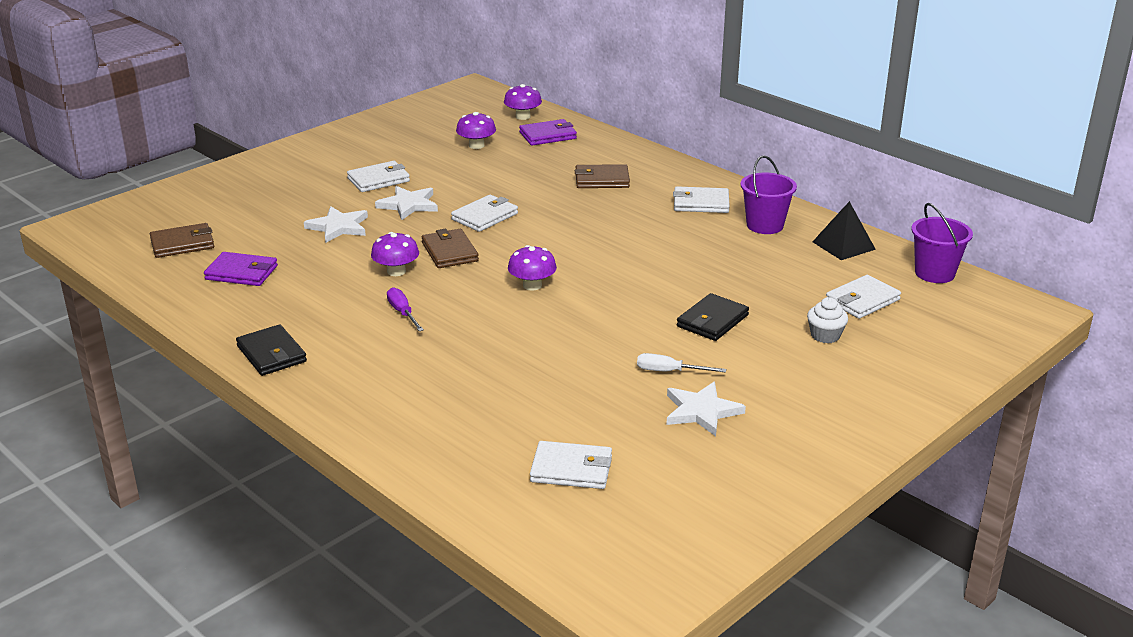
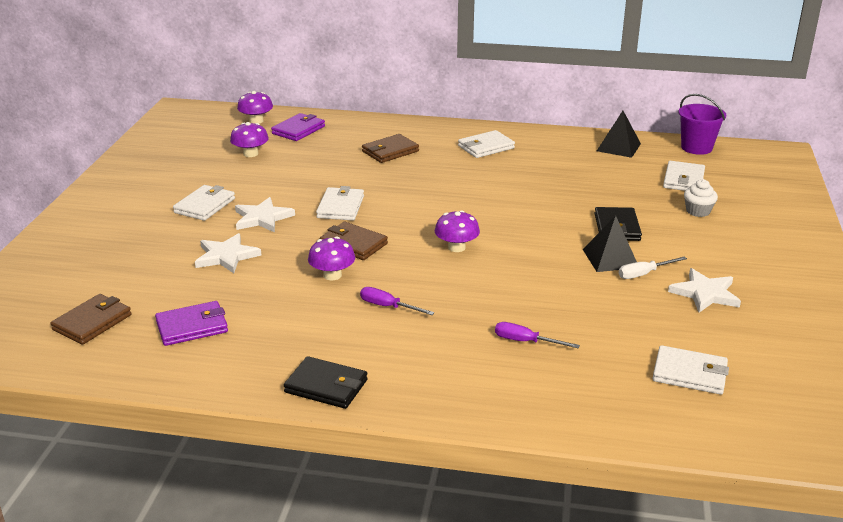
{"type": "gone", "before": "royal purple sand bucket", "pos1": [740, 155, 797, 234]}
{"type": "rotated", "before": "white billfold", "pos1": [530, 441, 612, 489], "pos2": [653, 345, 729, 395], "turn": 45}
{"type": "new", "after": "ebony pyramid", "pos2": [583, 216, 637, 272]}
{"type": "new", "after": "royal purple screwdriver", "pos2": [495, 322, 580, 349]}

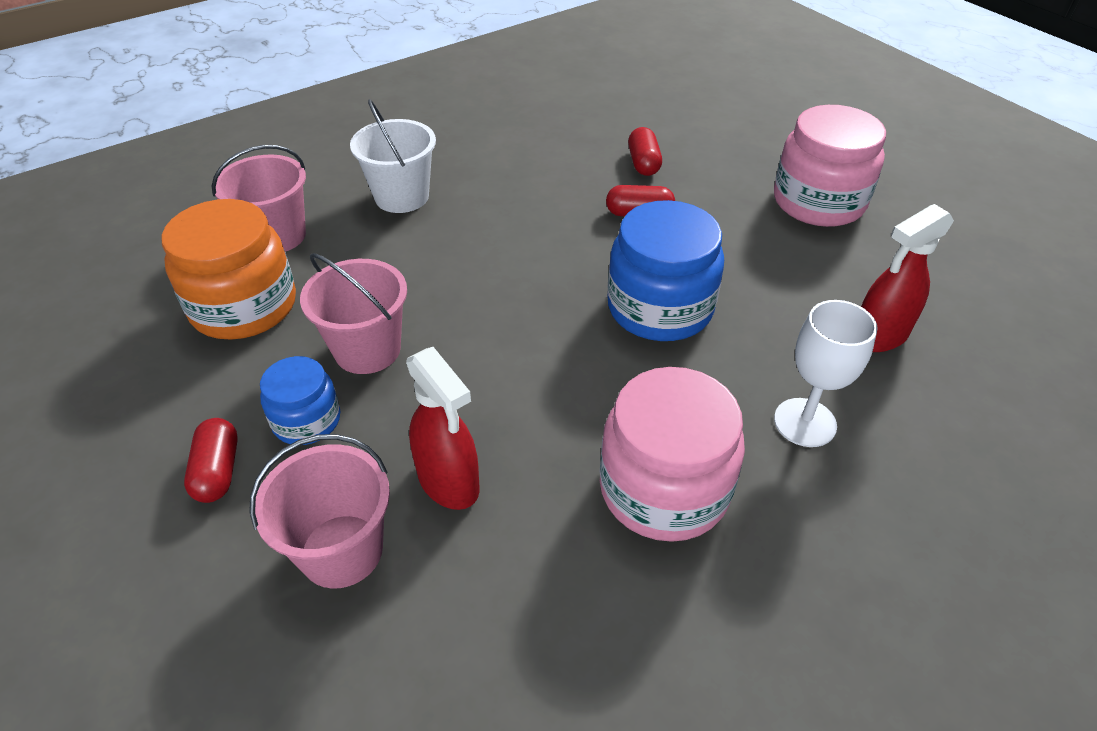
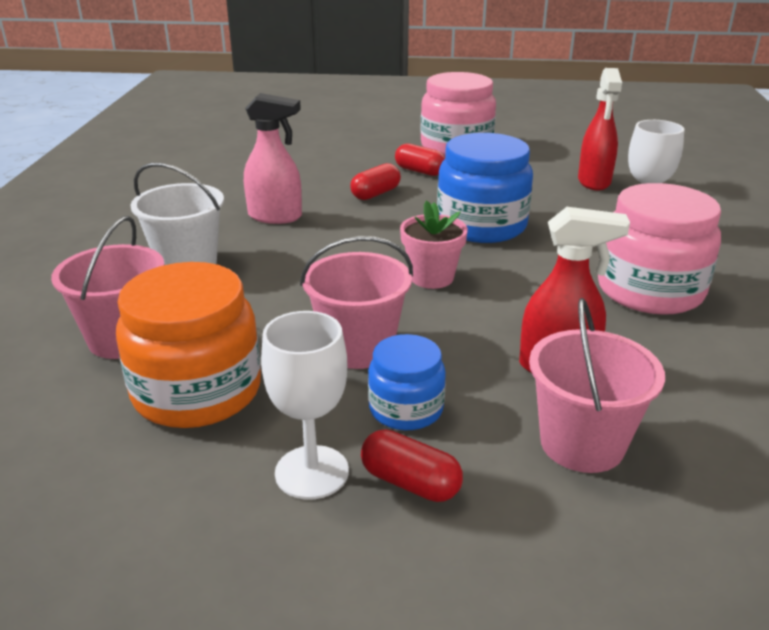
{"type": "shifted", "before": "scarlet capsule", "pos1": [628, 127, 662, 176], "pos2": [395, 143, 445, 176]}
{"type": "new", "after": "rosy spray bottle", "pos2": [244, 93, 302, 224]}
{"type": "new", "after": "rosy plant pot", "pos2": [400, 201, 468, 289]}
{"type": "new", "after": "white wine glass", "pos2": [261, 311, 349, 500]}

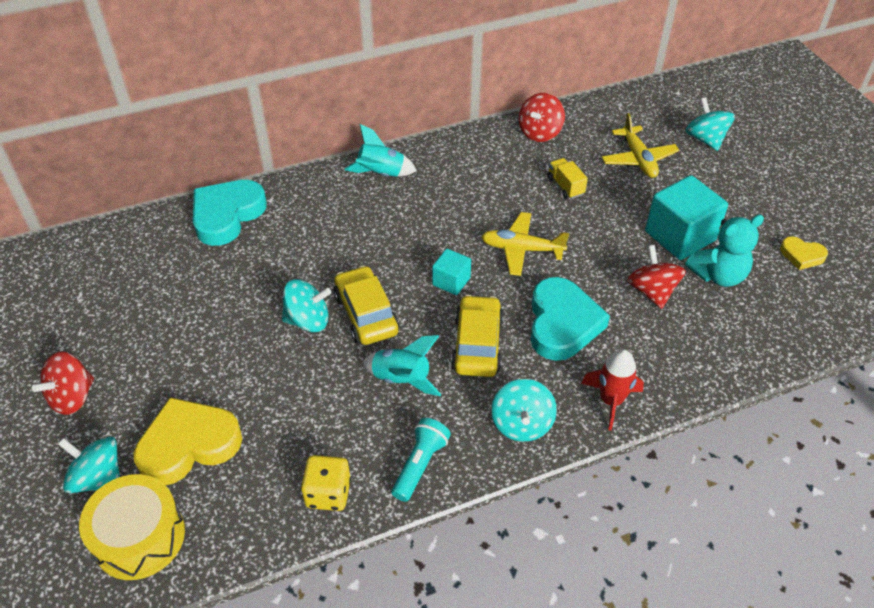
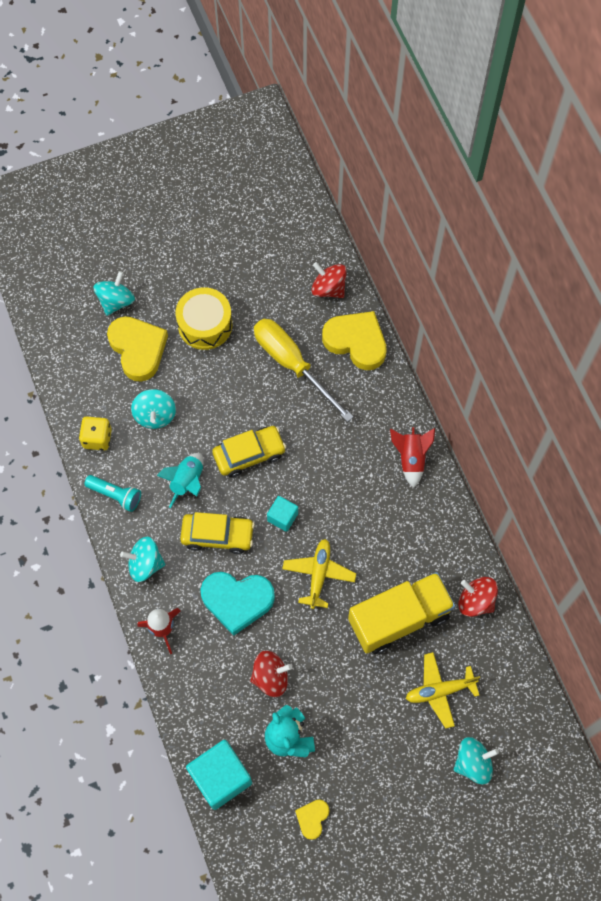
{"type": "repainted", "before": "turquoise rocket", "after": "scarlet rocket", "pos1": [344, 124, 417, 177], "pos2": [390, 427, 435, 488]}
{"type": "scaled", "before": "bright yellow toy truck", "pos1": [548, 158, 588, 199], "pos2": [348, 572, 455, 654], "scale": 2.44}
{"type": "shifted", "before": "turquoise cube", "pos1": [645, 175, 728, 260], "pos2": [186, 740, 252, 810]}
{"type": "repainted", "before": "turquoise love heart", "after": "bright yellow love heart", "pos1": [193, 180, 267, 246], "pos2": [322, 311, 387, 370]}
{"type": "shifted", "before": "turquoise spinning top", "pos1": [282, 279, 331, 332], "pos2": [131, 389, 176, 429]}
{"type": "shifted", "before": "scarlet spinning top", "pos1": [32, 352, 94, 415], "pos2": [312, 262, 347, 298]}
{"type": "shifted", "before": "bright yellow toy drum", "pos1": [79, 474, 185, 580], "pos2": [176, 287, 232, 350]}
{"type": "new", "after": "bright yellow screwdriver", "pos2": [254, 319, 354, 422]}

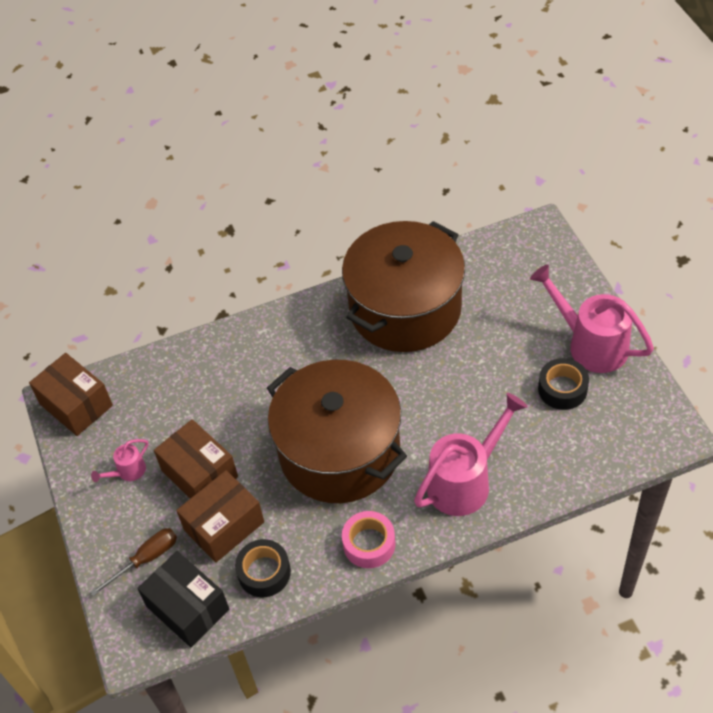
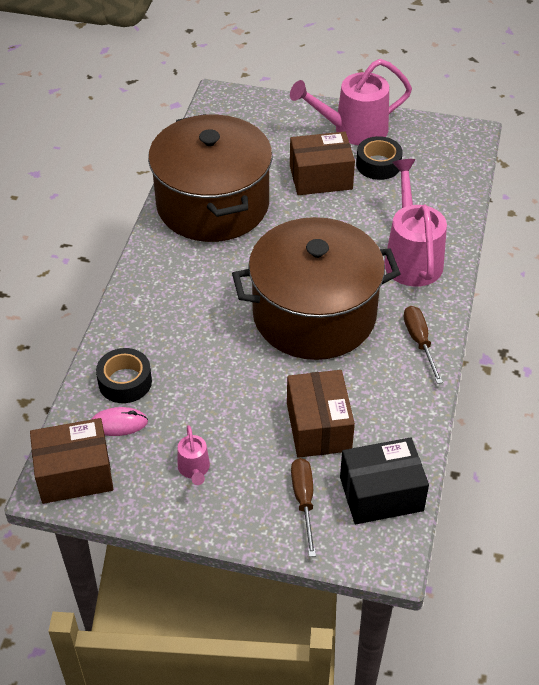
{"type": "shifted", "before": "brown package", "pos1": [154, 419, 238, 499], "pos2": [290, 132, 355, 195]}
{"type": "swapped", "before": "rosy roll of tape", "after": "brown screwdriver", "pos1": [342, 511, 396, 568], "pos2": [404, 306, 443, 384]}
{"type": "shifted", "before": "ebony roll of tape", "pos1": [235, 539, 291, 597], "pos2": [96, 348, 152, 403]}
{"type": "new", "after": "rosy computer mouse", "pos2": [91, 407, 148, 436]}

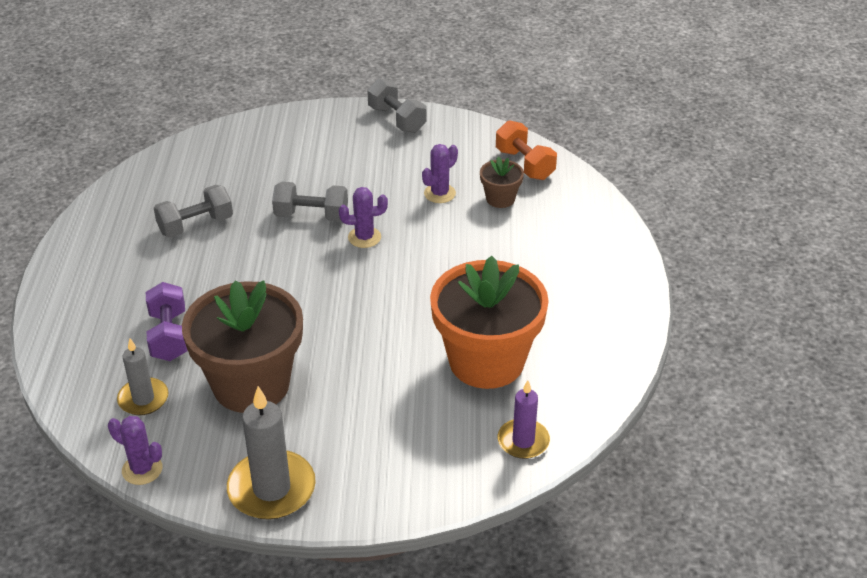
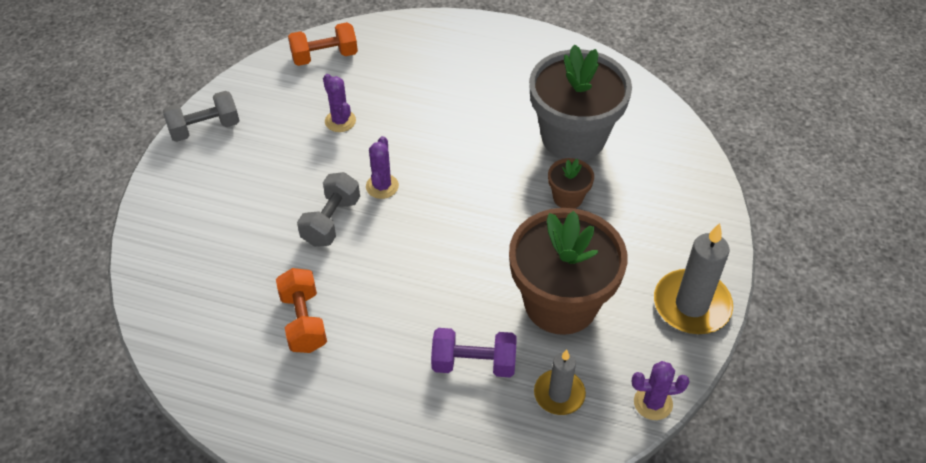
{"type": "shifted", "before": "brown plant pot", "pos1": [480, 157, 524, 208], "pos2": [548, 158, 594, 208]}
{"type": "repainted", "before": "ash-grey dumbbell", "after": "orange-coloured dumbbell", "pos1": [154, 185, 233, 238], "pos2": [276, 268, 327, 353]}
{"type": "repainted", "before": "orange-coloured plant pot", "after": "ash-grey plant pot", "pos1": [430, 256, 549, 389], "pos2": [529, 44, 632, 161]}
{"type": "gone", "before": "royal purple wax candle", "pos1": [498, 380, 550, 459]}
{"type": "rotated", "before": "royal purple saguaro cactus", "pos1": [108, 416, 163, 485], "pos2": [631, 361, 690, 420], "turn": 45}

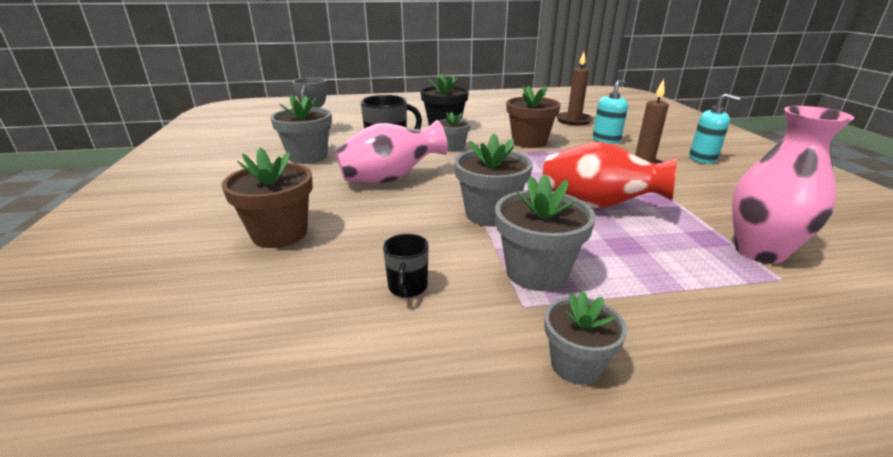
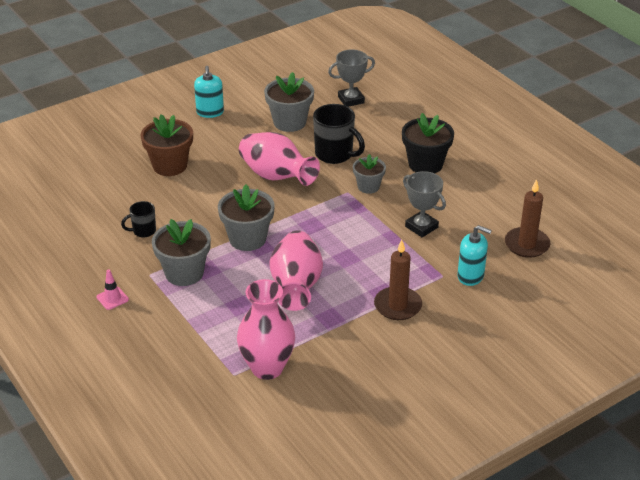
{"type": "swapped", "before": "brown plant pot", "after": "ash-grey prize cup", "pos1": [506, 85, 561, 148], "pos2": [403, 171, 446, 237]}
{"type": "shifted", "before": "turquoise soap dispenser", "pos1": [689, 93, 740, 164], "pos2": [194, 66, 224, 118]}
{"type": "repainted", "before": "scarlet flower vase", "after": "rosy flower vase", "pos1": [543, 142, 678, 208], "pos2": [270, 231, 323, 311]}
{"type": "swapped", "before": "ash-grey plant pot", "after": "rosy safety cone", "pos1": [544, 291, 627, 385], "pos2": [96, 269, 129, 310]}

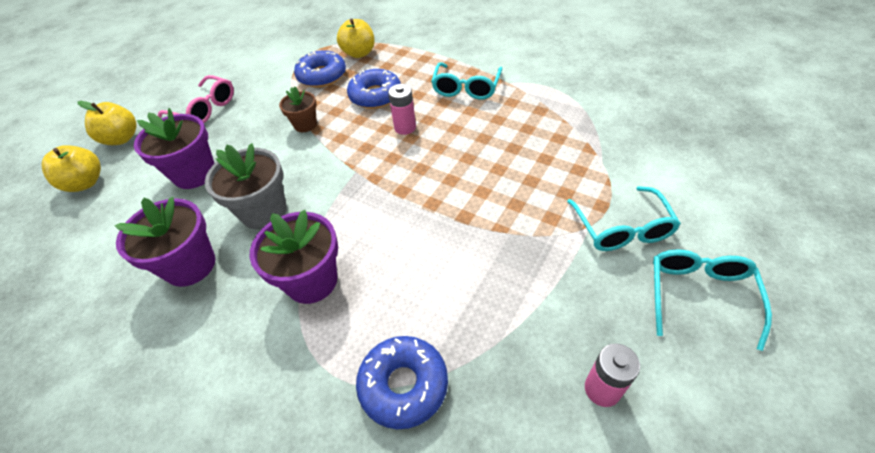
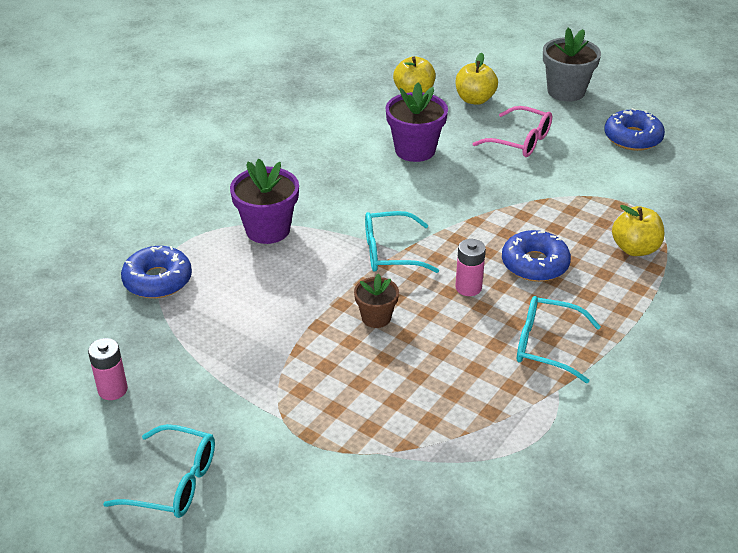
{"type": "shifted", "before": "blue donut", "pos1": [294, 51, 346, 87], "pos2": [604, 108, 665, 151]}
{"type": "rotated", "before": "rosy spectacles", "pos1": [158, 75, 234, 123], "pos2": [473, 106, 552, 157], "turn": -90}
{"type": "shifted", "before": "brown plant pot", "pos1": [279, 87, 317, 132], "pos2": [354, 273, 399, 328]}
{"type": "shifted", "before": "ash-grey plant pot", "pos1": [205, 143, 287, 229], "pos2": [543, 27, 601, 102]}
{"type": "shifted", "before": "turquoise spectacles", "pos1": [567, 186, 681, 251], "pos2": [365, 211, 439, 273]}
{"type": "gone", "before": "royal purple plant pot", "pos1": [115, 197, 215, 287]}

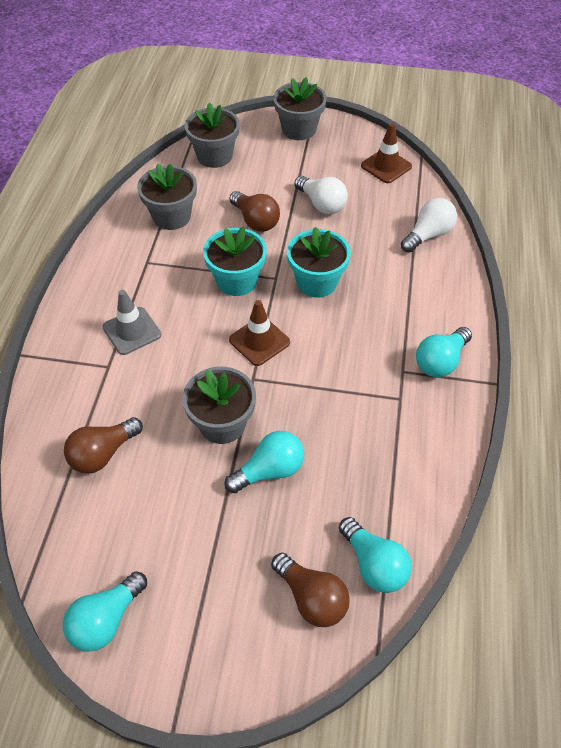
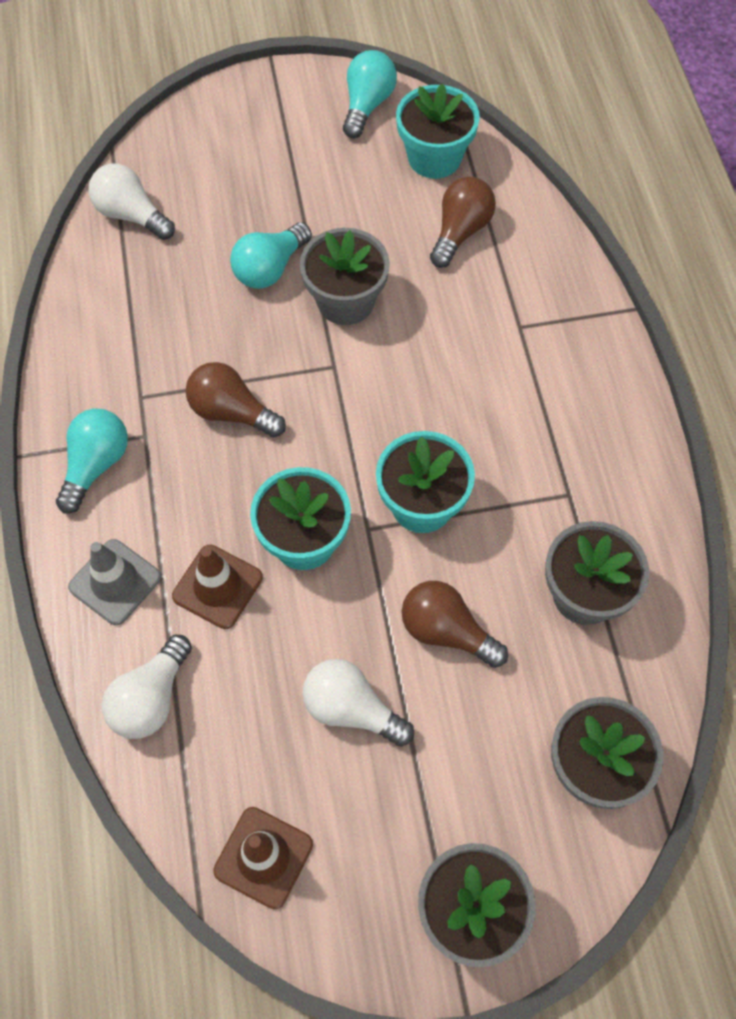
{"type": "shifted", "before": "ash-grey safety cone", "pos1": [102, 290, 161, 355], "pos2": [68, 539, 161, 625]}
{"type": "shifted", "before": "brown safety cone", "pos1": [229, 300, 290, 366], "pos2": [172, 545, 263, 629]}
{"type": "repainted", "before": "turquoise lightbulb", "after": "white lightbulb", "pos1": [339, 517, 412, 593], "pos2": [89, 163, 175, 240]}
{"type": "shifted", "before": "brown lightbulb", "pos1": [271, 553, 350, 627], "pos2": [186, 362, 286, 437]}
{"type": "new", "after": "turquoise plant pot", "pos2": [396, 84, 480, 179]}

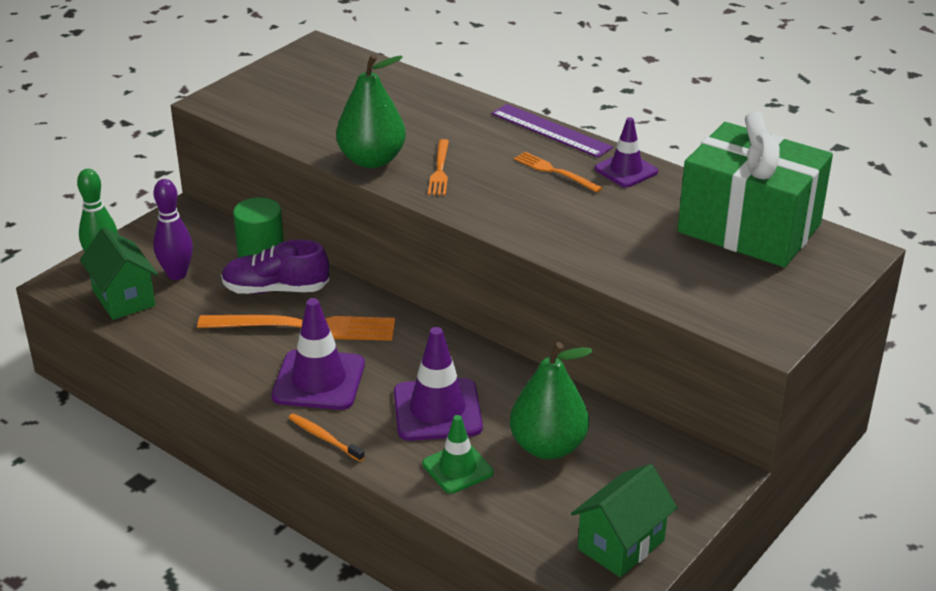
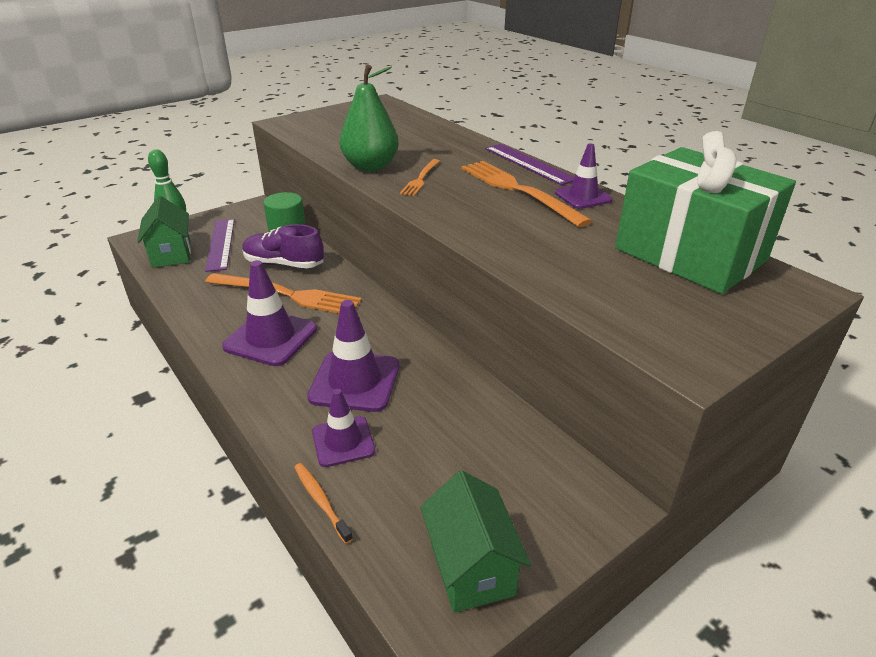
{"type": "scaled", "before": "orange-coloured dinner fork", "pos1": [514, 152, 602, 193], "pos2": [461, 161, 592, 227], "scale": 1.89}
{"type": "swapped", "before": "royal purple bowling pin", "after": "royal purple ruler", "pos1": [153, 179, 193, 280], "pos2": [205, 219, 235, 272]}
{"type": "gone", "before": "emerald pear fruit", "pos1": [510, 342, 593, 459]}
{"type": "shifted", "before": "orange-coloured toothbrush", "pos1": [289, 414, 365, 462], "pos2": [294, 463, 353, 544]}
{"type": "repainted", "before": "emerald safety cone", "after": "royal purple safety cone", "pos1": [422, 415, 494, 494], "pos2": [312, 389, 375, 467]}
{"type": "rotated", "before": "emerald toy house", "pos1": [571, 464, 677, 577], "pos2": [420, 470, 531, 613], "turn": -75}

